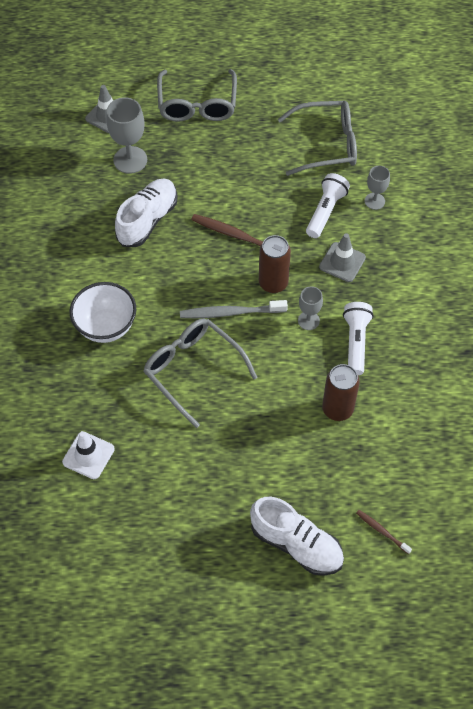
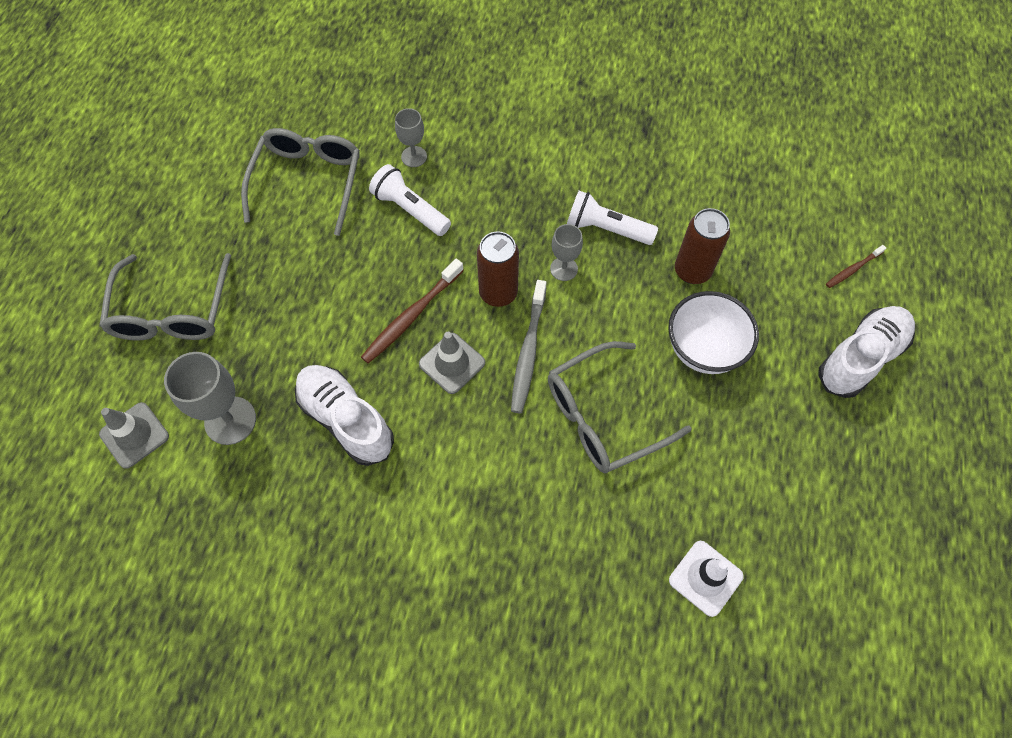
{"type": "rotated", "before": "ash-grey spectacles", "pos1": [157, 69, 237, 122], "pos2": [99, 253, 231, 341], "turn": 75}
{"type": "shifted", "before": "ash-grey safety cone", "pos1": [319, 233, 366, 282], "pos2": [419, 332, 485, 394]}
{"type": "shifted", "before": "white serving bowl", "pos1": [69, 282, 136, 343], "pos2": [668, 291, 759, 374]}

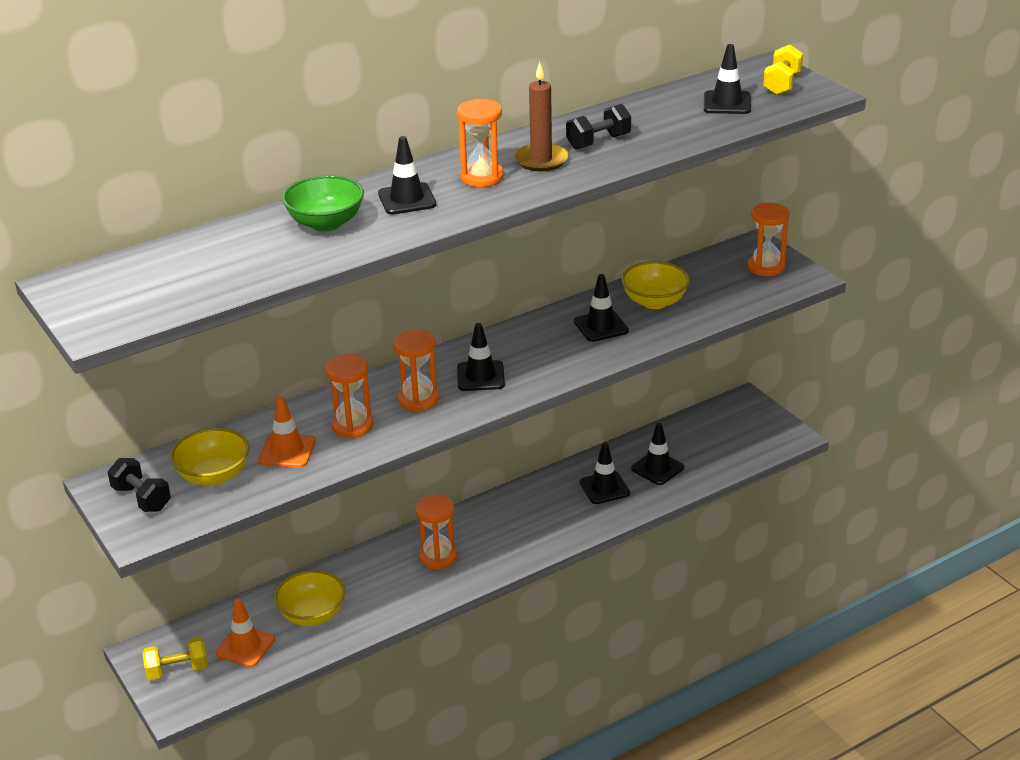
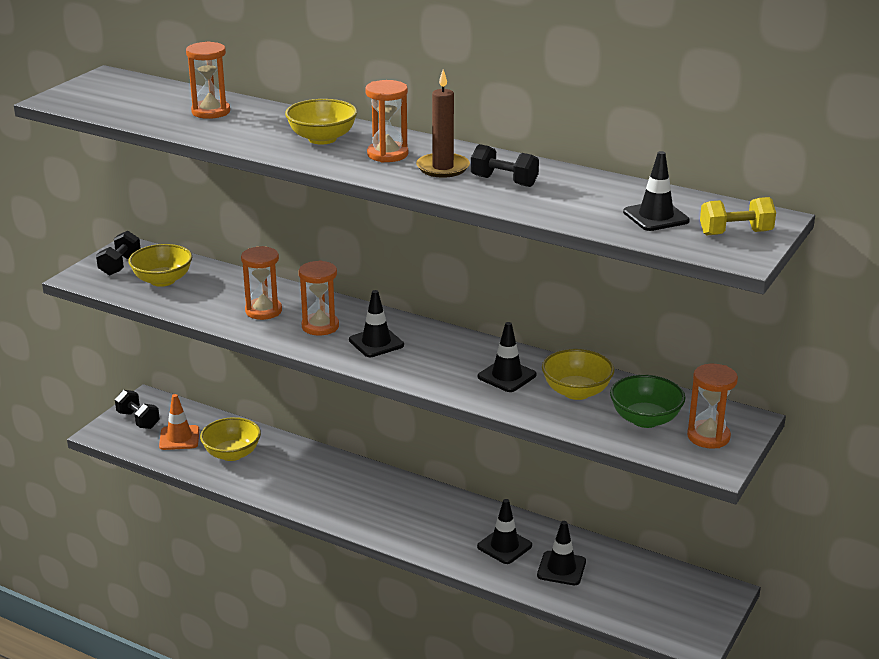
{"type": "swapped", "before": "ebony safety cone", "after": "bright yellow serving bowl", "pos1": [378, 136, 436, 214], "pos2": [285, 99, 357, 144]}
{"type": "shifted", "before": "emerald serving bowl", "pos1": [282, 175, 364, 231], "pos2": [610, 375, 685, 428]}
{"type": "gone", "before": "orange-coloured safety cone", "pos1": [258, 396, 316, 468]}
{"type": "shifted", "before": "orange-coloured hourglass", "pos1": [415, 494, 457, 570], "pos2": [186, 41, 230, 119]}
{"type": "repainted", "before": "bright yellow dumbbell", "after": "ebony dumbbell", "pos1": [143, 637, 208, 680], "pos2": [115, 390, 160, 429]}

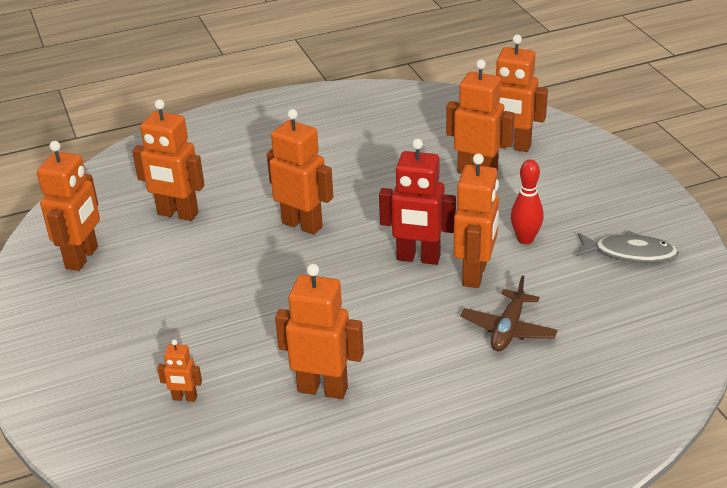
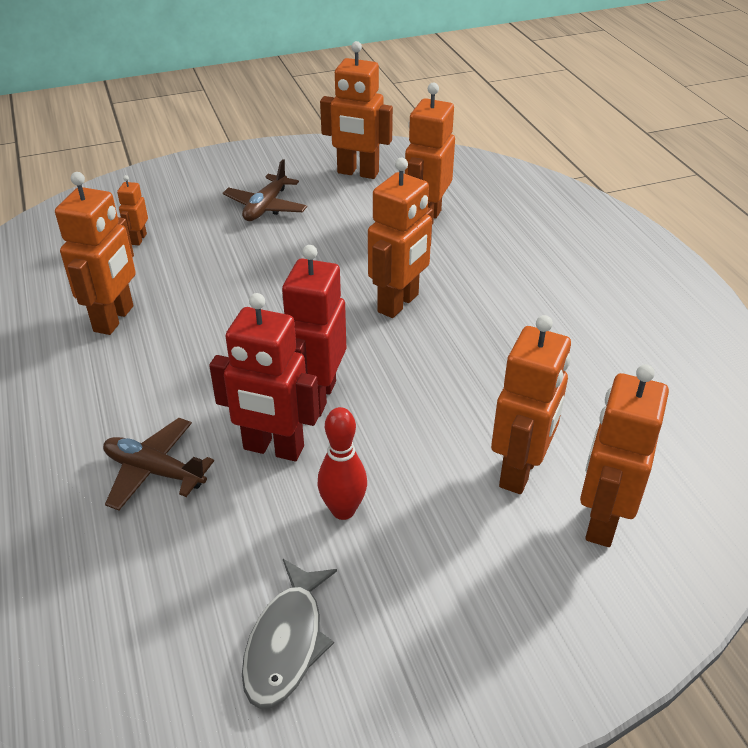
{"type": "repainted", "before": "orange-coloured toy robot", "after": "scarlet toy robot", "pos1": [453, 153, 499, 288], "pos2": [209, 293, 319, 461]}
{"type": "new", "after": "brown aeroplane", "pos2": [223, 159, 307, 221]}

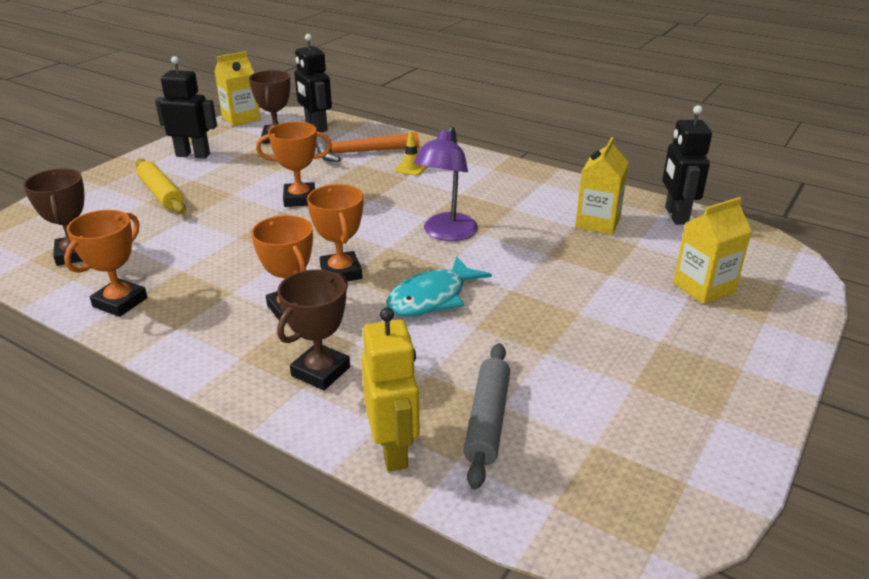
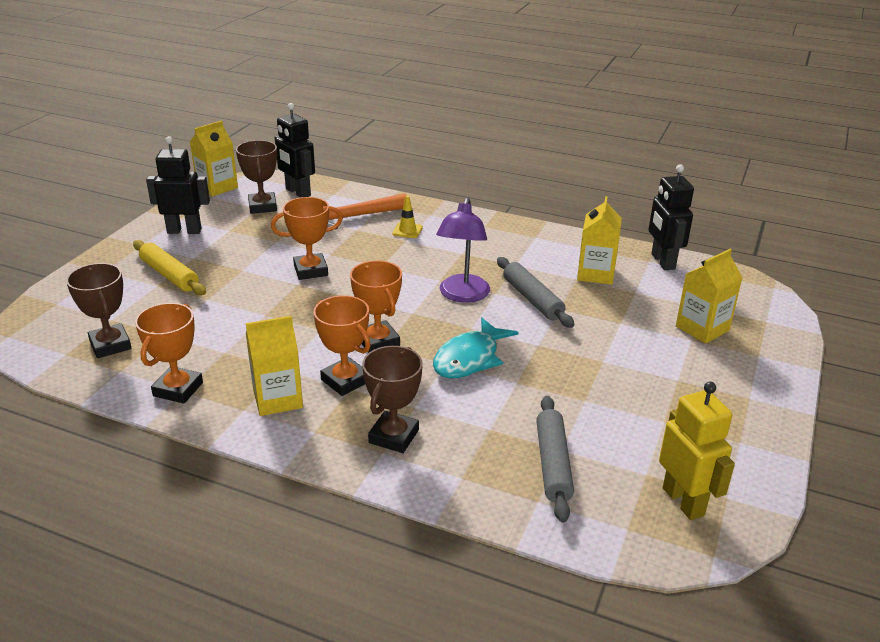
{"type": "shifted", "before": "bright yellow toy robot", "pos1": [362, 307, 420, 472], "pos2": [659, 382, 735, 520]}
{"type": "new", "after": "ash-grey rolling pin", "pos2": [497, 257, 574, 328]}
{"type": "new", "after": "bright yellow carton", "pos2": [246, 316, 303, 416]}

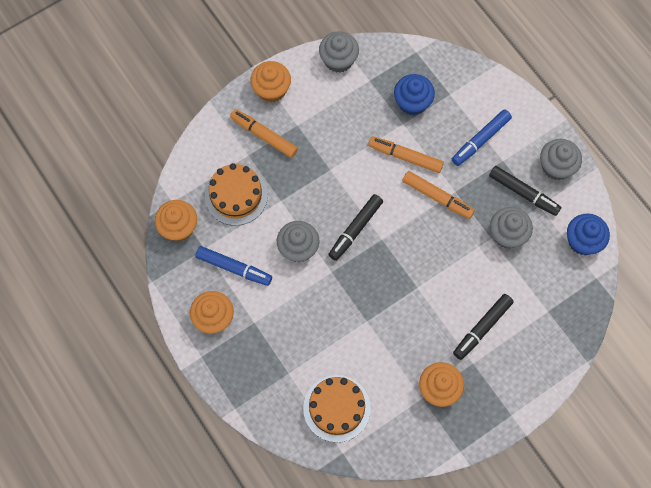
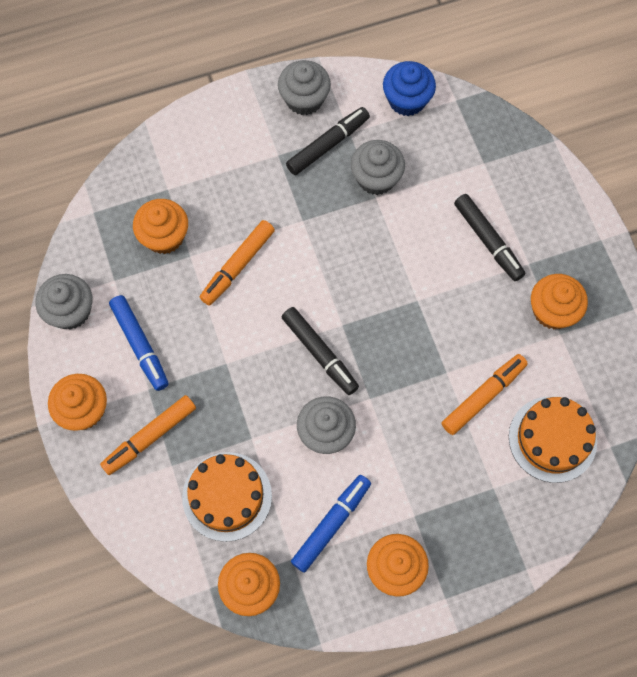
{"type": "repainted", "before": "blue muffin", "after": "orange-coloured muffin", "pos1": [394, 74, 435, 115], "pos2": [133, 199, 188, 254]}
{"type": "shifted", "before": "blue felt pen", "pos1": [452, 110, 512, 166], "pos2": [109, 295, 169, 391]}
{"type": "shifted", "before": "orange-coloured felt pen", "pos1": [402, 171, 475, 219], "pos2": [442, 354, 528, 435]}

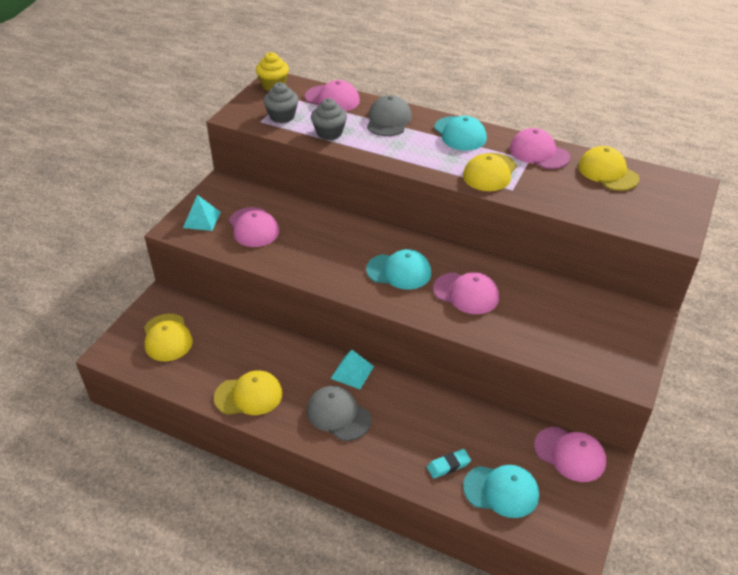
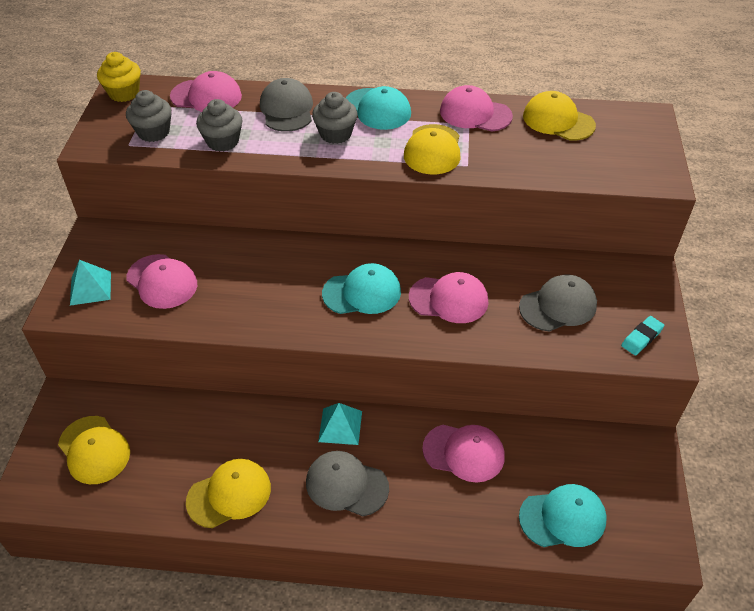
{"type": "shifted", "before": "rosy peaked cap", "pos1": [534, 427, 606, 482], "pos2": [422, 425, 505, 482]}
{"type": "shifted", "before": "turquoise gum eraser", "pos1": [427, 449, 471, 479], "pos2": [621, 316, 664, 355]}
{"type": "new", "after": "ash-grey muffin", "pos2": [312, 92, 357, 144]}
{"type": "new", "after": "ash-grey peaked cap", "pos2": [519, 275, 597, 332]}

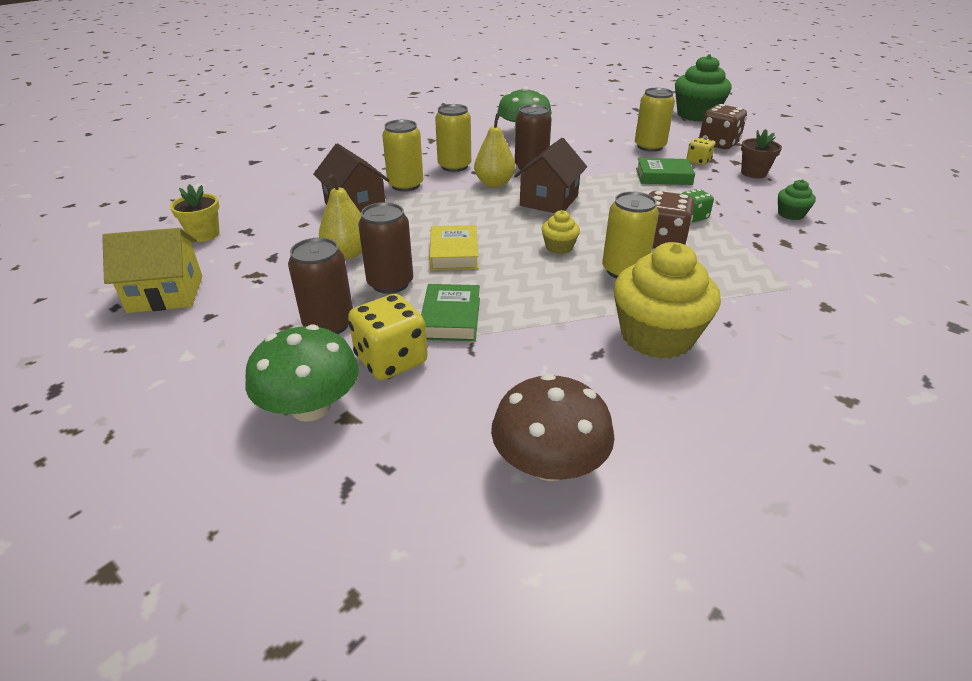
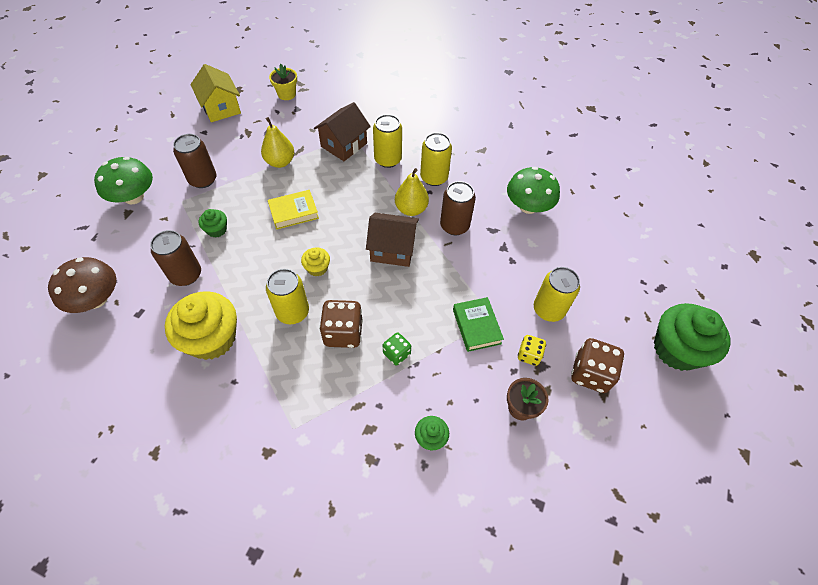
{"type": "shifted", "before": "brown can", "pos1": [358, 202, 413, 294], "pos2": [150, 230, 201, 286]}
{"type": "swapped", "before": "emerald book", "after": "emerald muffin", "pos1": [421, 284, 480, 341], "pos2": [199, 209, 227, 237]}
{"type": "gone", "before": "bright yellow dice", "pos1": [348, 294, 428, 380]}

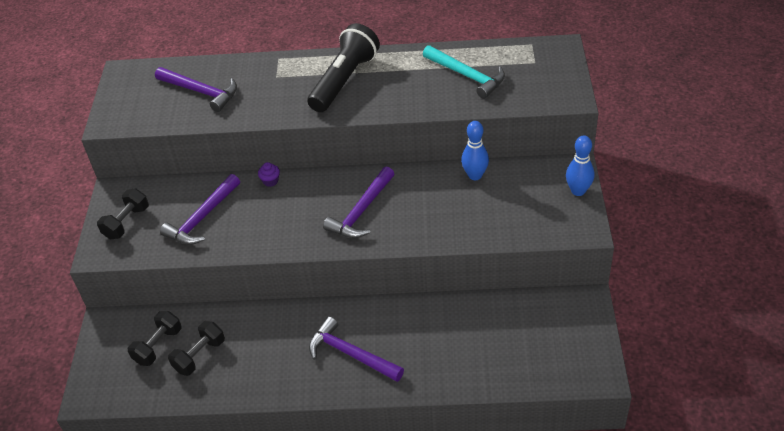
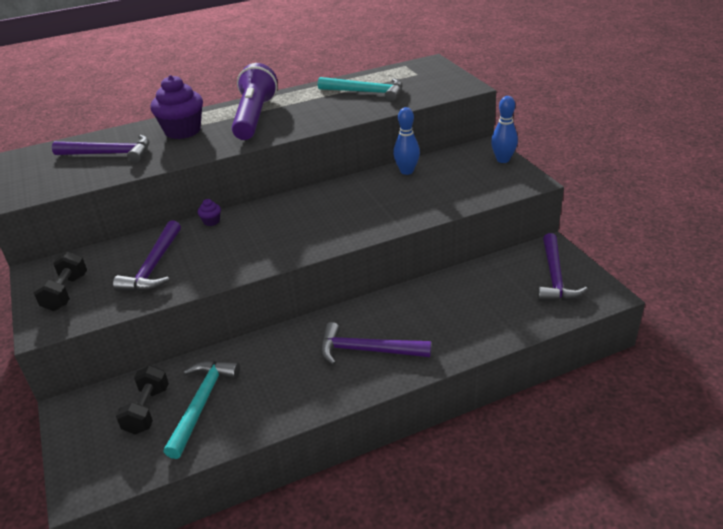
{"type": "repainted", "before": "ebony pocket torch", "after": "royal purple pocket torch", "pos1": [307, 23, 380, 112], "pos2": [232, 63, 277, 140]}
{"type": "shifted", "before": "royal purple carpenter's hammer", "pos1": [323, 166, 394, 238], "pos2": [537, 233, 587, 301]}
{"type": "swapped", "before": "ebony dumbbell", "after": "turquoise carpenter's hammer", "pos1": [168, 321, 225, 376], "pos2": [164, 361, 240, 459]}
{"type": "new", "after": "royal purple muffin", "pos2": [150, 75, 203, 139]}

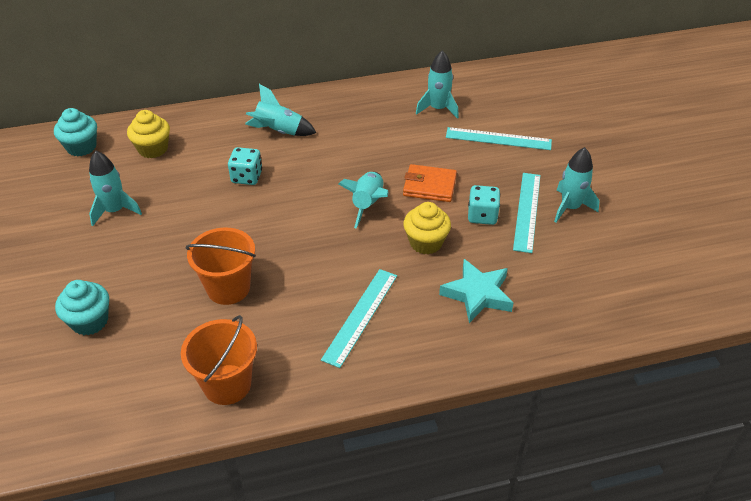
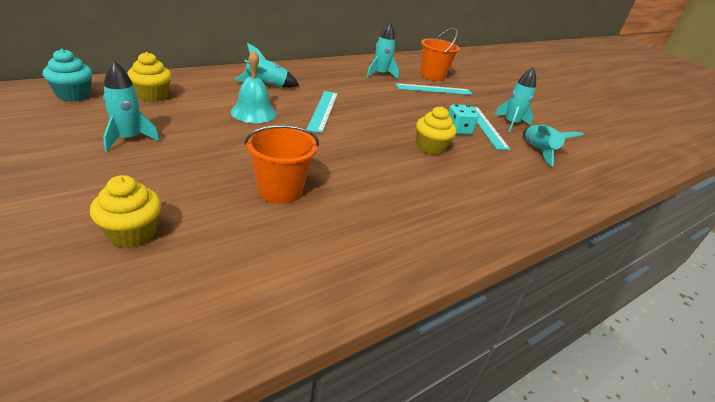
{"type": "swapped", "before": "turquoise dice", "after": "turquoise bell", "pos1": [228, 147, 262, 185], "pos2": [231, 51, 276, 123]}
{"type": "gone", "before": "orange-coloured billfold", "pos1": [403, 164, 457, 202]}
{"type": "shifted", "before": "turquoise rocket", "pos1": [338, 172, 389, 229], "pos2": [523, 124, 584, 166]}
{"type": "gone", "before": "turquoise five-pointed star", "pos1": [439, 259, 513, 323]}
{"type": "shifted", "before": "turquoise ruler", "pos1": [321, 269, 397, 368], "pos2": [307, 91, 338, 133]}
{"type": "repainted", "before": "turquoise muffin", "after": "bright yellow muffin", "pos1": [55, 280, 109, 336], "pos2": [90, 175, 161, 248]}
{"type": "shifted", "before": "orange-coloured sand bucket", "pos1": [181, 315, 257, 405], "pos2": [420, 28, 460, 81]}

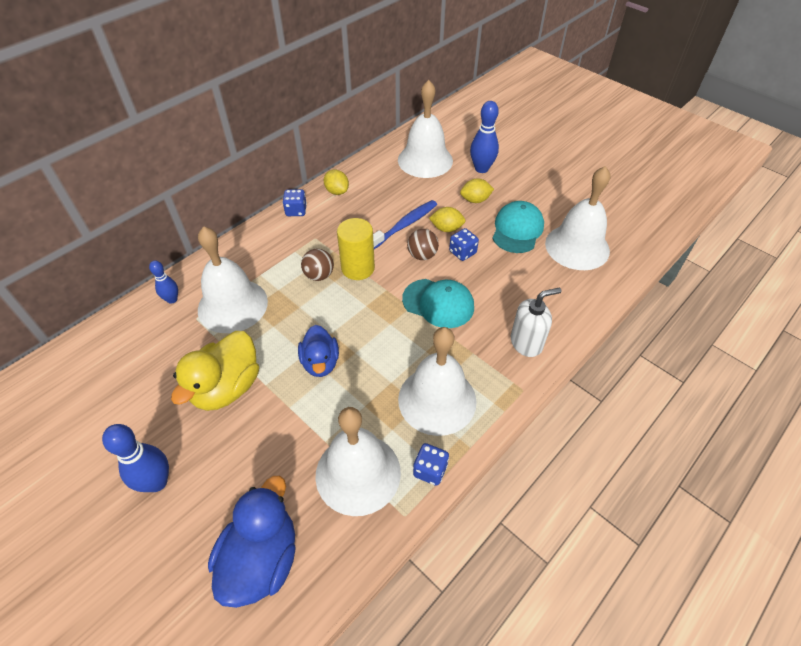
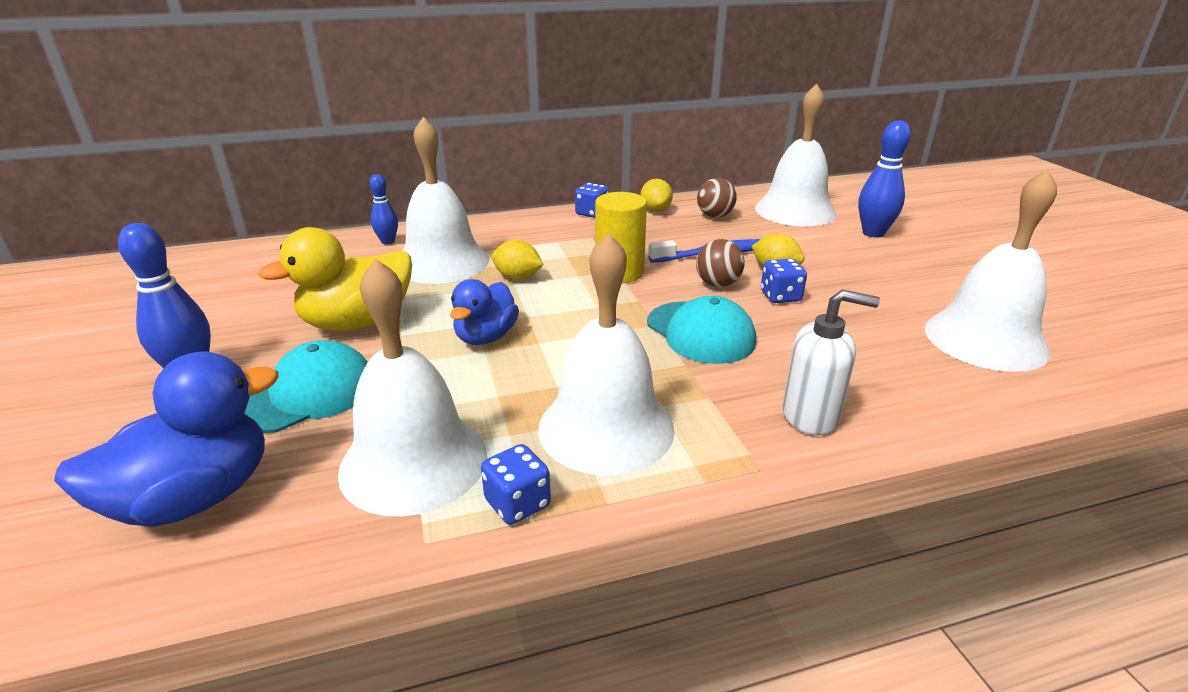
{"type": "shifted", "before": "bright yellow citrus fruit", "pos1": [460, 179, 494, 203], "pos2": [492, 240, 544, 280]}
{"type": "shifted", "before": "turquoise peaked cap", "pos1": [492, 201, 544, 253], "pos2": [244, 340, 368, 433]}
{"type": "shifted", "before": "brown play ball", "pos1": [301, 249, 334, 281], "pos2": [697, 178, 737, 218]}

